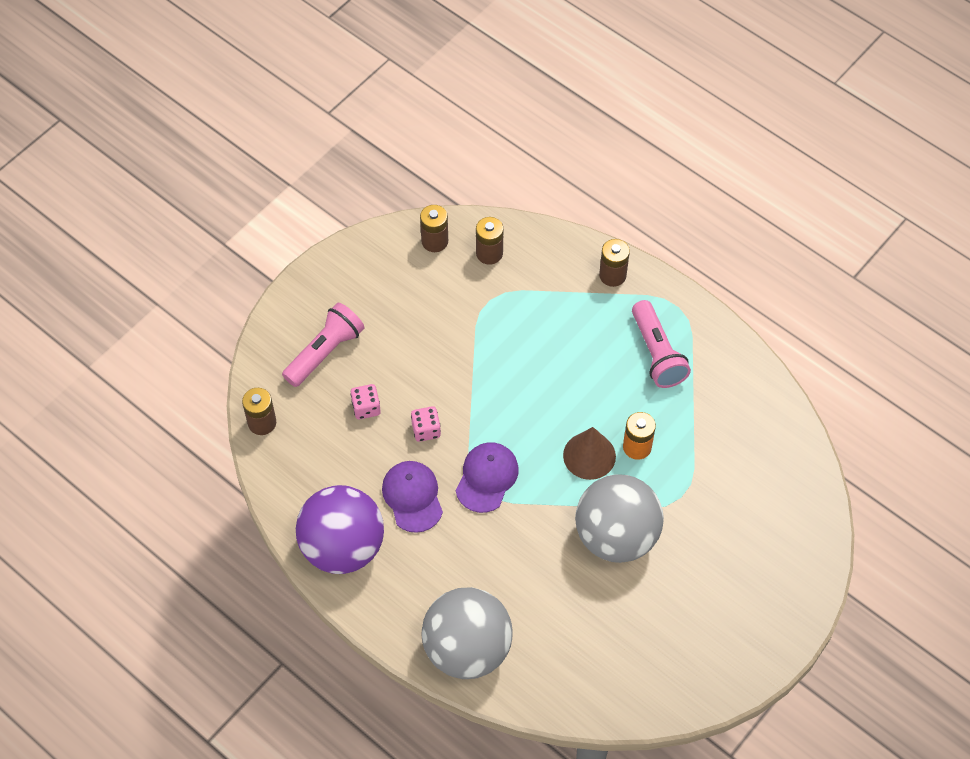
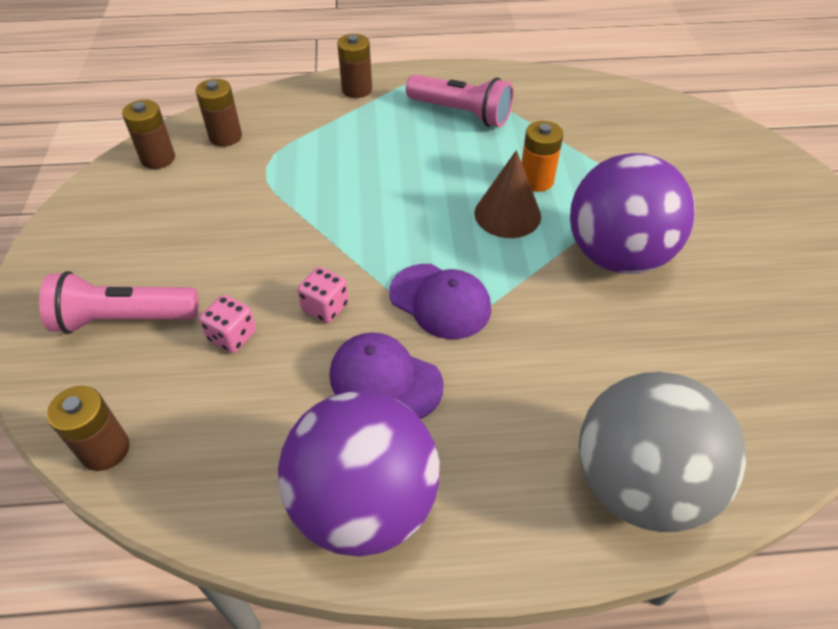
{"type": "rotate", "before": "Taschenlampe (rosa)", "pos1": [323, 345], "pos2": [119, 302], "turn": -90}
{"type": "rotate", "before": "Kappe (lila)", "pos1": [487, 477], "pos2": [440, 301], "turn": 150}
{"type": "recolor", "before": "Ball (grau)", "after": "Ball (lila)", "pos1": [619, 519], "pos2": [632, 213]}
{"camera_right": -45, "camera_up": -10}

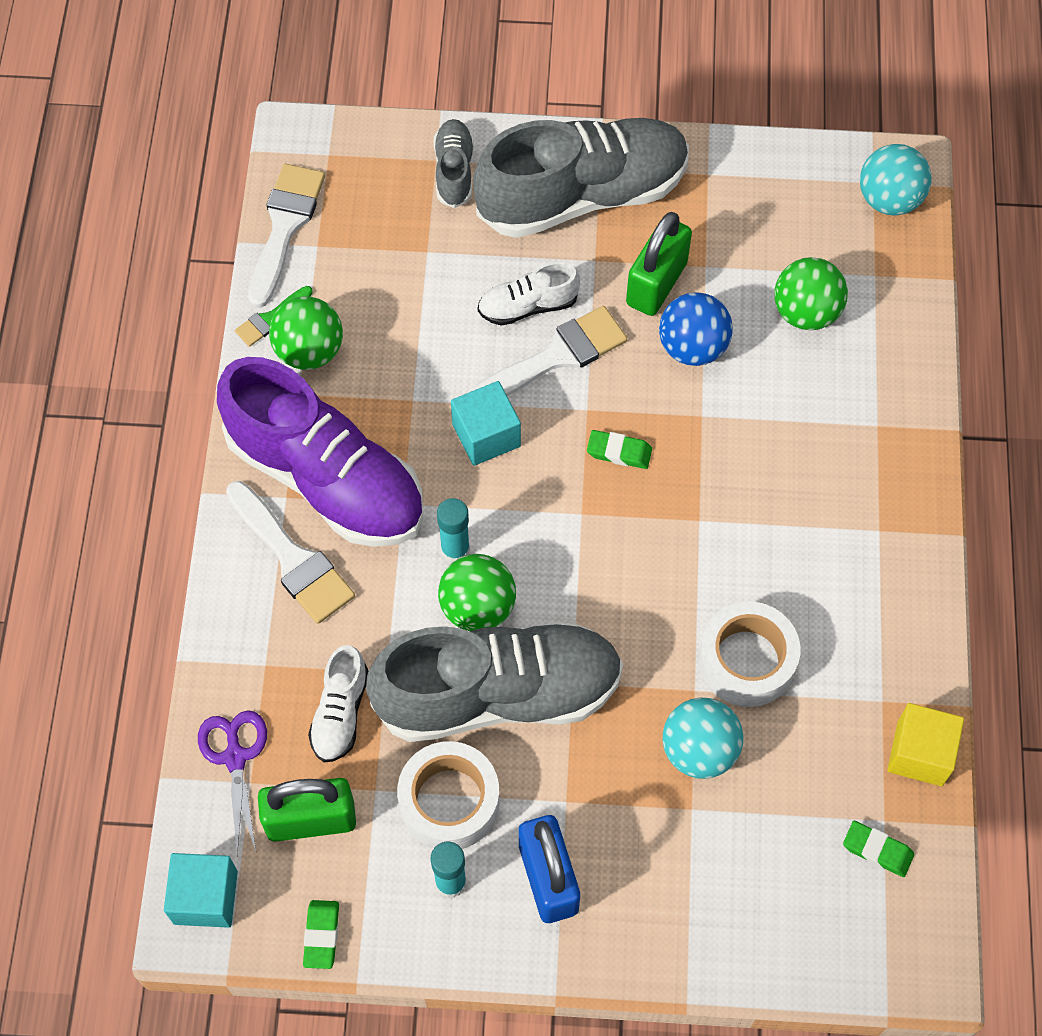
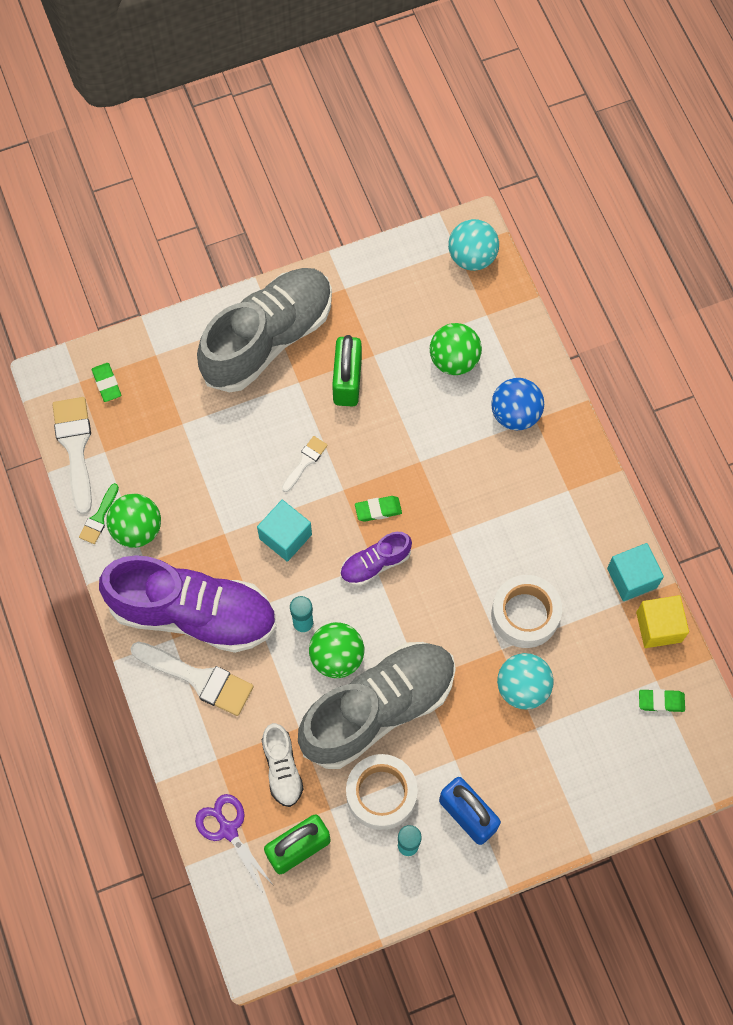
{"type": "move", "before": "Kubus (türkis)", "pos1": [201, 890], "pos2": [635, 572]}
{"type": "move", "before": "Radiergummi (grün)", "pos1": [321, 934], "pos2": [106, 382]}
{"type": "delete", "before": "Schuh (grau)", "pos1": [453, 163]}
{"type": "resize", "before": "Pinsel (weiß)", "pos1": [548, 351], "pos2": [305, 464], "scale": 0.53}
{"type": "delete", "before": "Schuh (weiß)", "pos1": [529, 294]}
{"type": "move", "before": "Ball (blau)", "pos1": [696, 329], "pos2": [517, 404]}
{"type": "insert", "after": "Schuh (lila)", "pos2": [376, 559]}
{"camera_right": -25, "camera_up": 5}

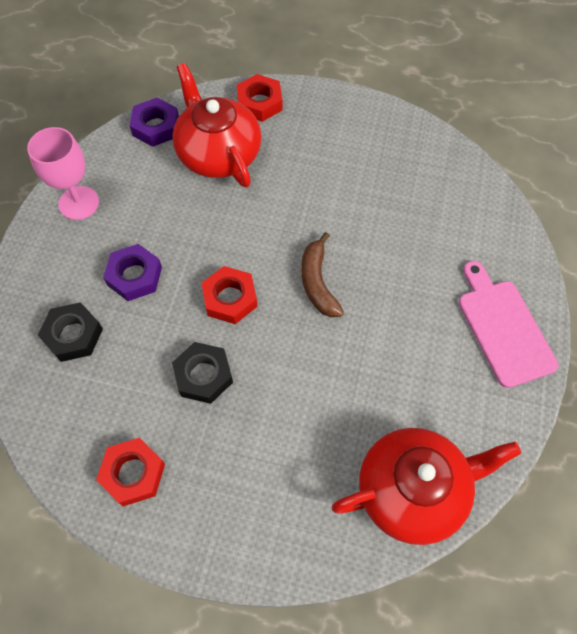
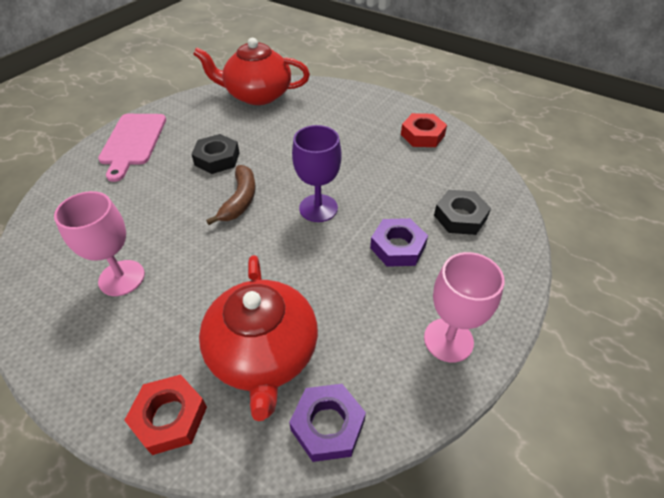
{"type": "move", "before": "Sechskantmutter (schwarz)", "pos1": [202, 373], "pos2": [215, 154]}
{"type": "replace", "before": "Sechskantmutter (rot)", "after": "Kelch (lila)", "pos1": [229, 295], "pos2": [317, 173]}
{"type": "insert", "after": "Kelch (rosa)", "pos2": [99, 243]}
{"camera_right": -160, "camera_up": -15}

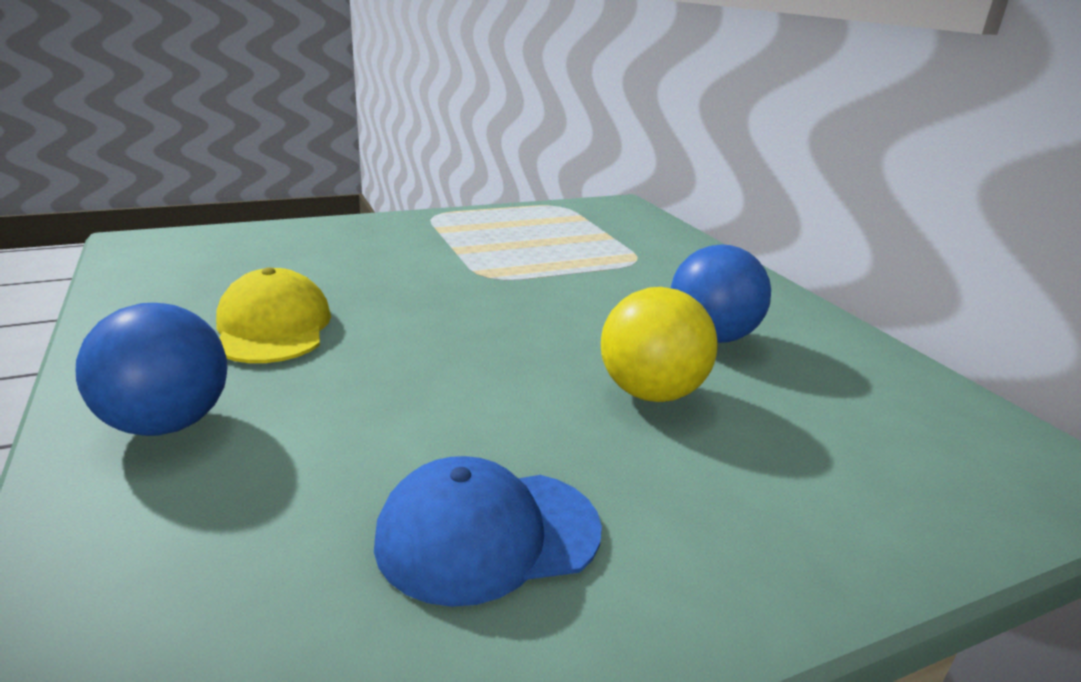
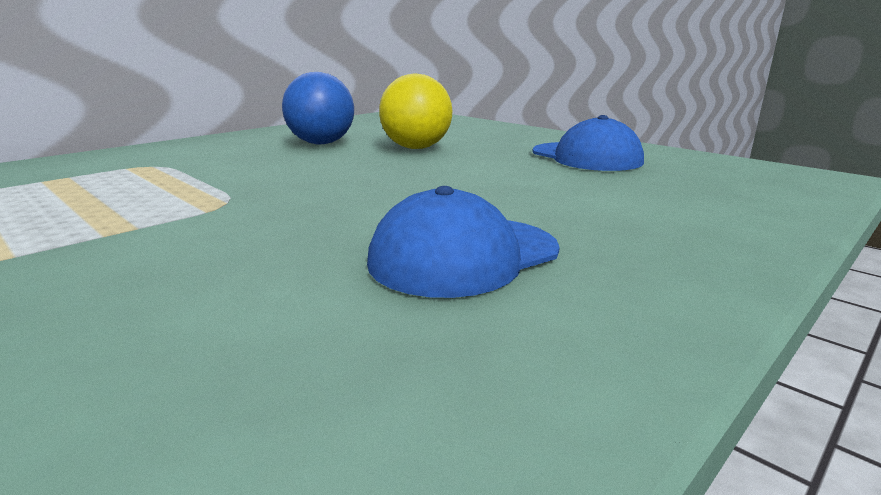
{"type": "delete", "before": "Ball (blau)", "pos1": [152, 369]}
{"type": "recolor", "before": "Kappe (gelb)", "after": "Kappe (blau)", "pos1": [273, 315], "pos2": [463, 242]}
{"camera_right": -110, "camera_up": -5}

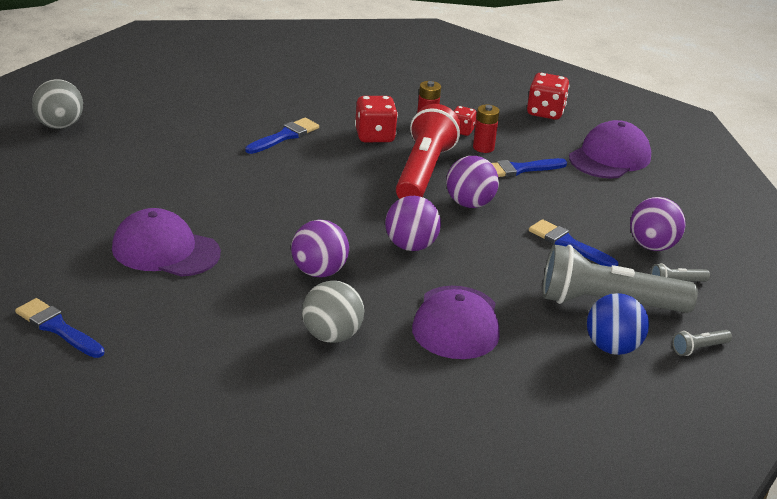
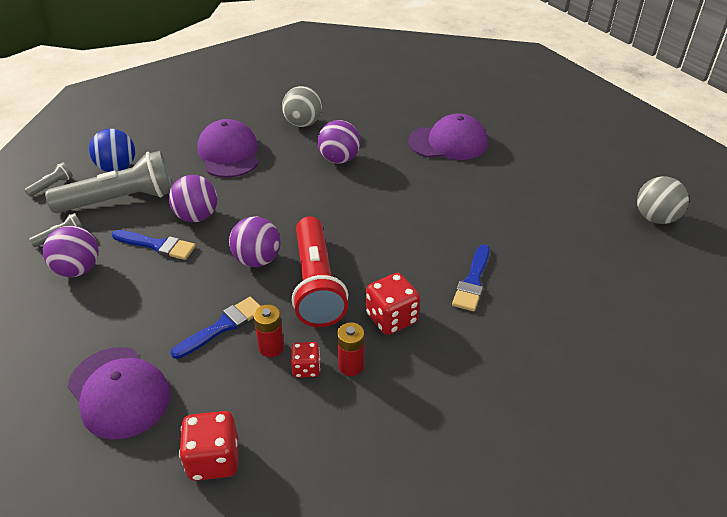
{"type": "delete", "before": "Pinsel (blau)", "pos1": [59, 328]}
{"type": "move", "before": "Ball (lila)", "pos1": [413, 223], "pos2": [193, 198]}
{"type": "rotate", "before": "Kappe (lila)", "pos1": [610, 149], "pos2": [119, 393], "turn": -60}
{"camera_right": 160, "camera_up": 10}

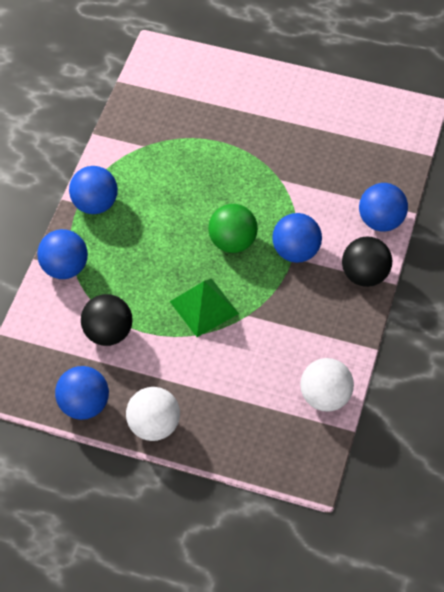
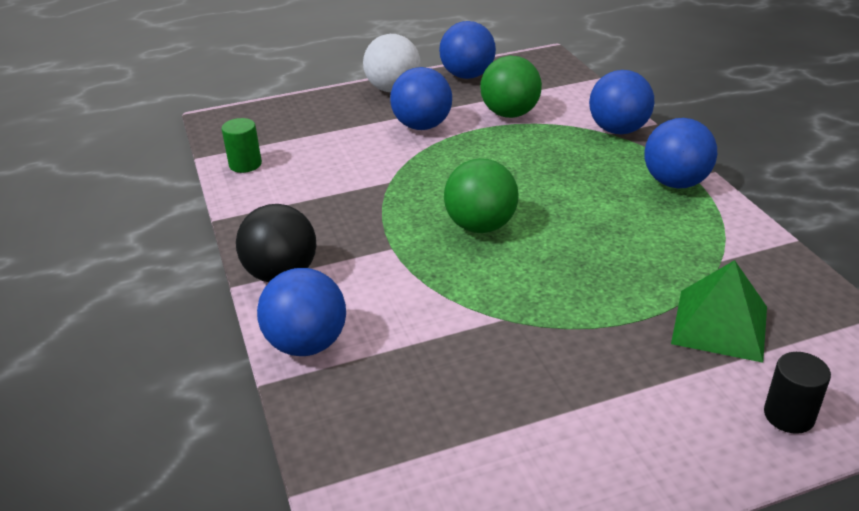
{"type": "recolor", "before": "Ball (schwarz)", "after": "Ball (grün)", "pos1": [107, 320], "pos2": [511, 87]}
{"type": "move", "before": "Pyramide (grün)", "pos1": [204, 308], "pos2": [719, 311]}
{"type": "move", "before": "Ball (blau)", "pos1": [297, 238], "pos2": [421, 98]}
{"type": "replace", "before": "Ball (weiß)", "after": "Vollzylinder (grün)", "pos1": [327, 385], "pos2": [242, 145]}
{"type": "insert", "after": "Vollzylinder (schwarz)", "pos2": [797, 393]}
{"camera_right": 145, "camera_up": -20}

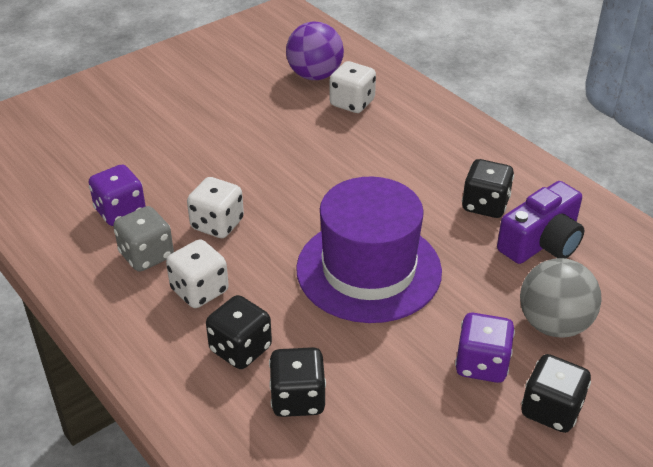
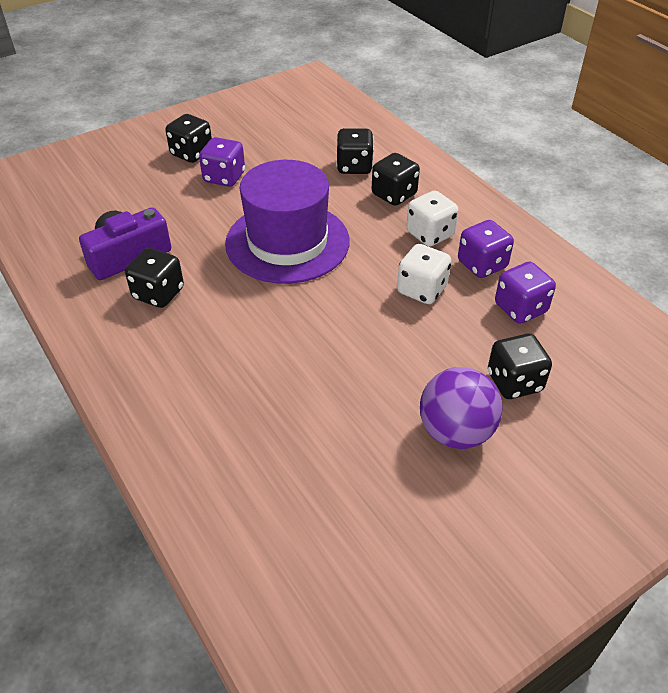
{"type": "recolor", "before": "Spielwürfel (grau)", "after": "Spielwürfel (lila)", "pos1": [143, 239], "pos2": [486, 249]}
{"type": "move", "before": "Ball (lila)", "pos1": [315, 50], "pos2": [461, 408]}
{"type": "delete", "before": "Spielwürfel (weiß)", "pos1": [353, 87]}
{"type": "delete", "before": "Ball (grau)", "pos1": [561, 297]}
{"type": "insert", "after": "Spielwürfel (schwarz)", "pos2": [520, 366]}
{"camera_right": -175, "camera_up": 5}

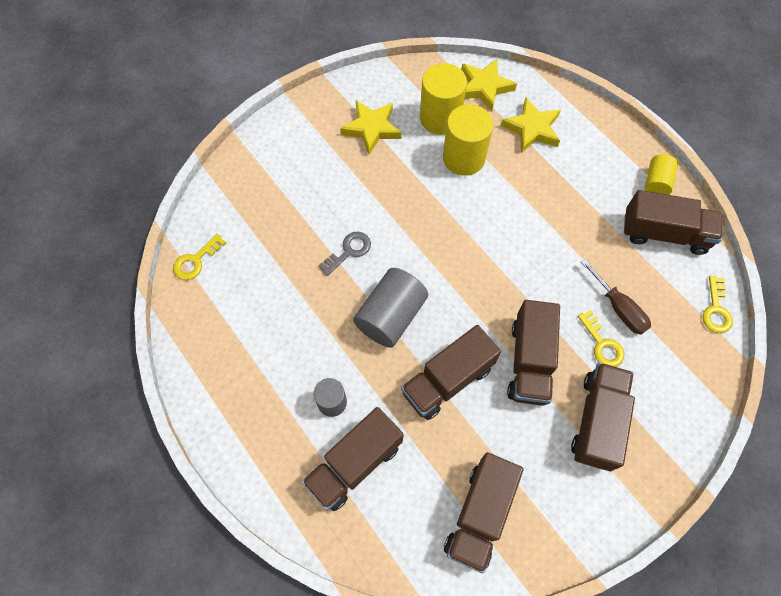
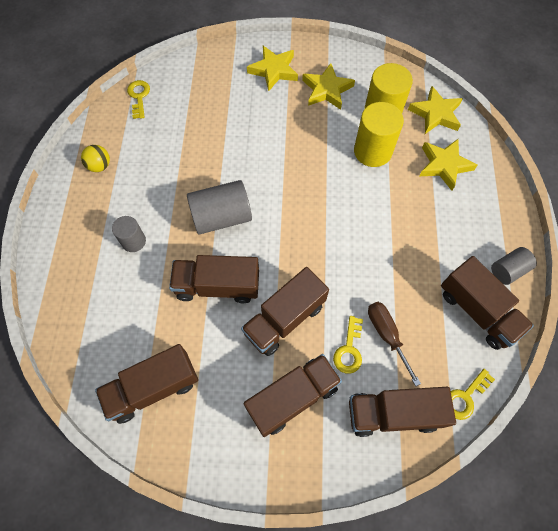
{"type": "rotate", "before": "Schlüssel (gelb)", "pos1": [199, 257], "pos2": [138, 99], "turn": 90}
{"type": "move", "before": "Lastwagen (braun)", "pos1": [353, 459], "pos2": [402, 412]}
{"type": "delete", "before": "Schlüssel (grau)", "pos1": [345, 253]}
{"type": "rotate", "before": "Schraubenzieher (braun)", "pos1": [616, 297], "pos2": [394, 344], "turn": 150}
{"type": "recolor", "before": "Vollzylinder (gelb)", "after": "Vollzylinder (grau)", "pos1": [661, 174], "pos2": [514, 266]}
{"type": "insert", "after": "Ball (gelb)", "pos2": [95, 158]}
{"type": "insert", "after": "Stern (gelb)", "pos2": [272, 68]}
{"camera_right": 40, "camera_up": 0}

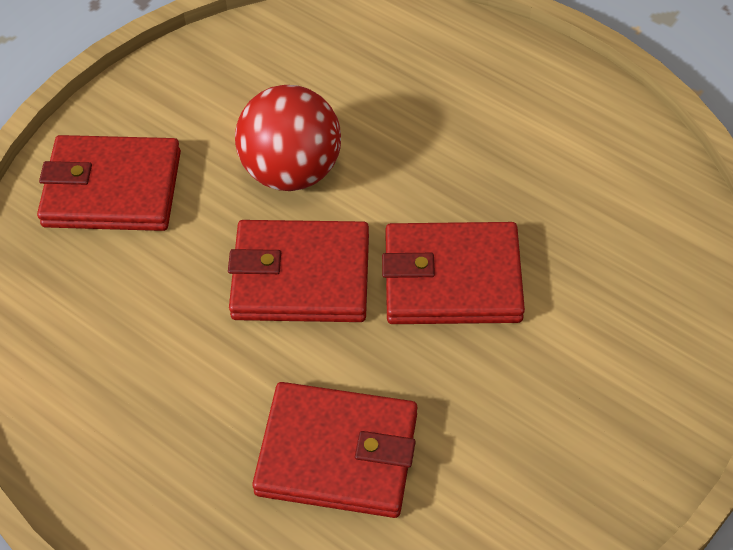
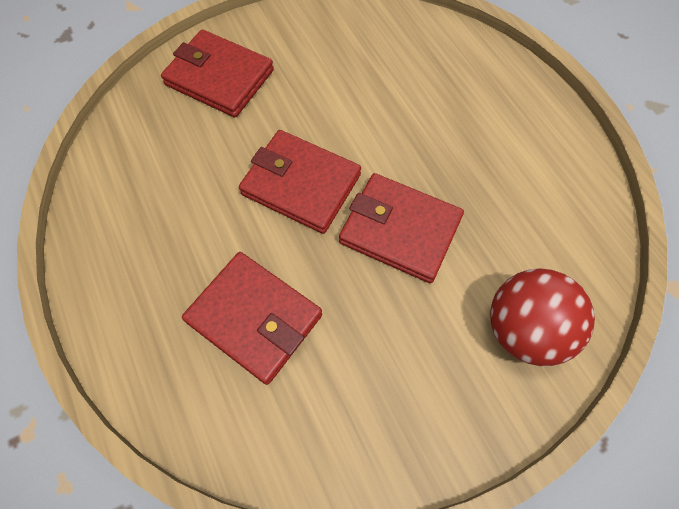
{"type": "move", "before": "Ball (rot)", "pos1": [288, 138], "pos2": [542, 317]}
{"camera_right": 25, "camera_up": 10}

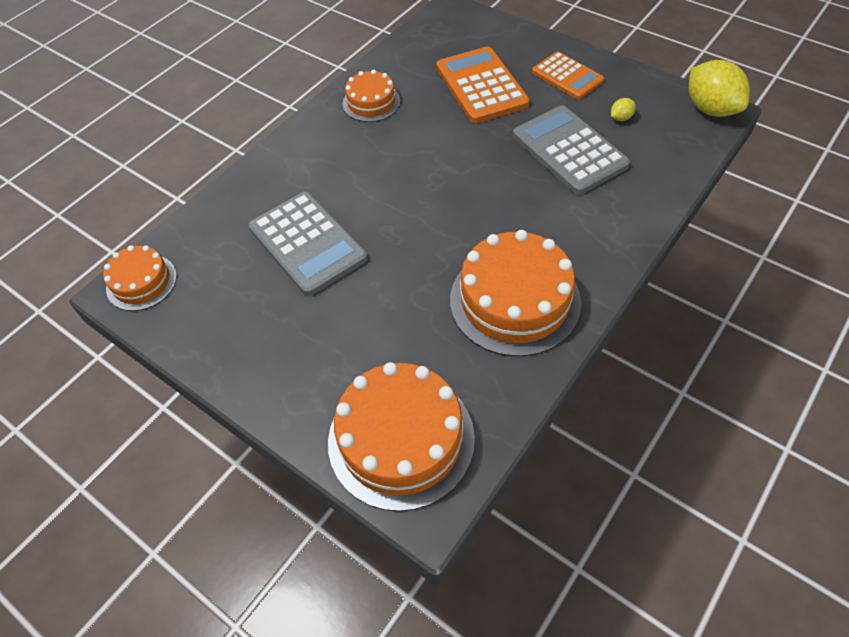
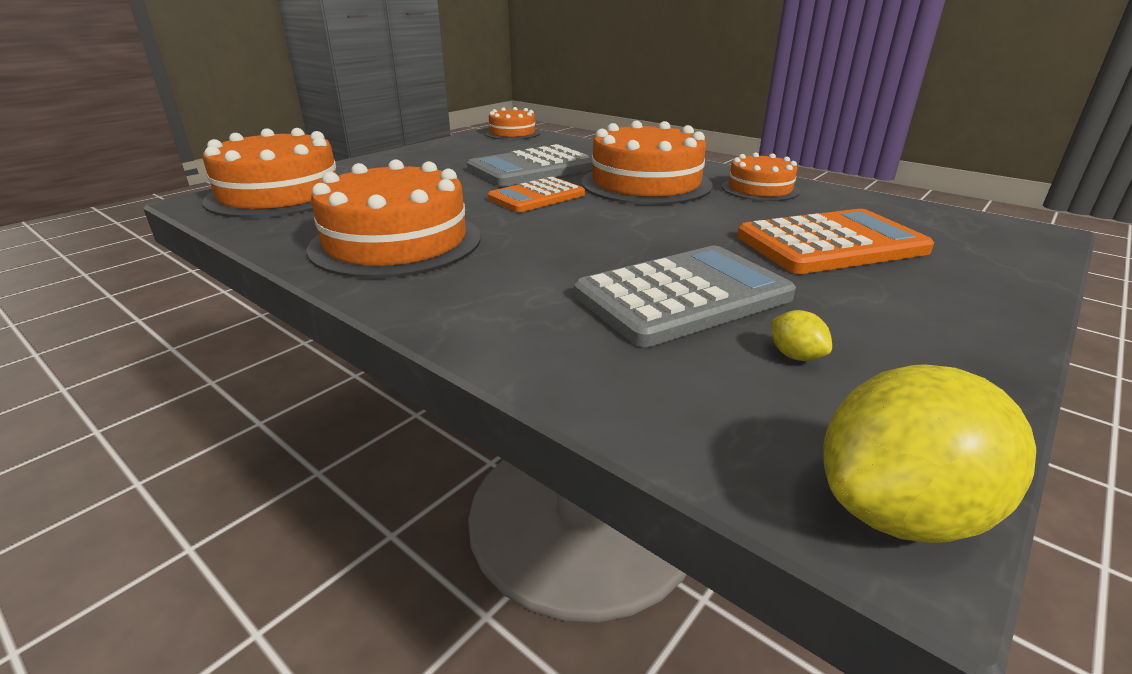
{"type": "move", "before": "Taschenrechner (orange)", "pos1": [568, 75], "pos2": [536, 194]}
{"type": "insert", "after": "Kuchen (orange)", "pos2": [647, 163]}
{"camera_right": 90, "camera_up": -25}

